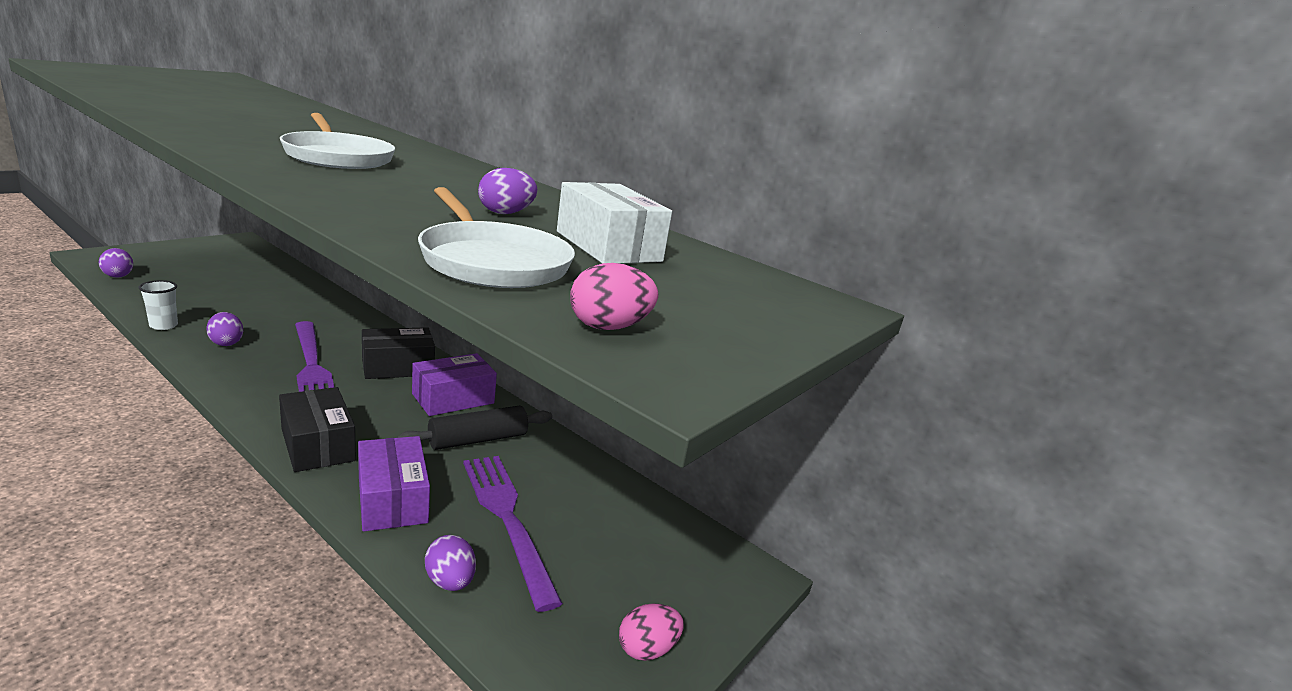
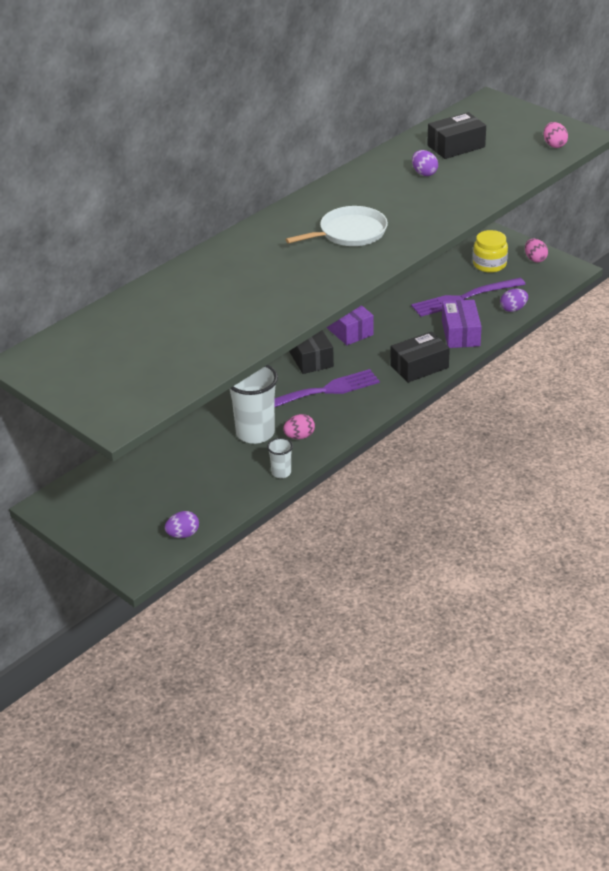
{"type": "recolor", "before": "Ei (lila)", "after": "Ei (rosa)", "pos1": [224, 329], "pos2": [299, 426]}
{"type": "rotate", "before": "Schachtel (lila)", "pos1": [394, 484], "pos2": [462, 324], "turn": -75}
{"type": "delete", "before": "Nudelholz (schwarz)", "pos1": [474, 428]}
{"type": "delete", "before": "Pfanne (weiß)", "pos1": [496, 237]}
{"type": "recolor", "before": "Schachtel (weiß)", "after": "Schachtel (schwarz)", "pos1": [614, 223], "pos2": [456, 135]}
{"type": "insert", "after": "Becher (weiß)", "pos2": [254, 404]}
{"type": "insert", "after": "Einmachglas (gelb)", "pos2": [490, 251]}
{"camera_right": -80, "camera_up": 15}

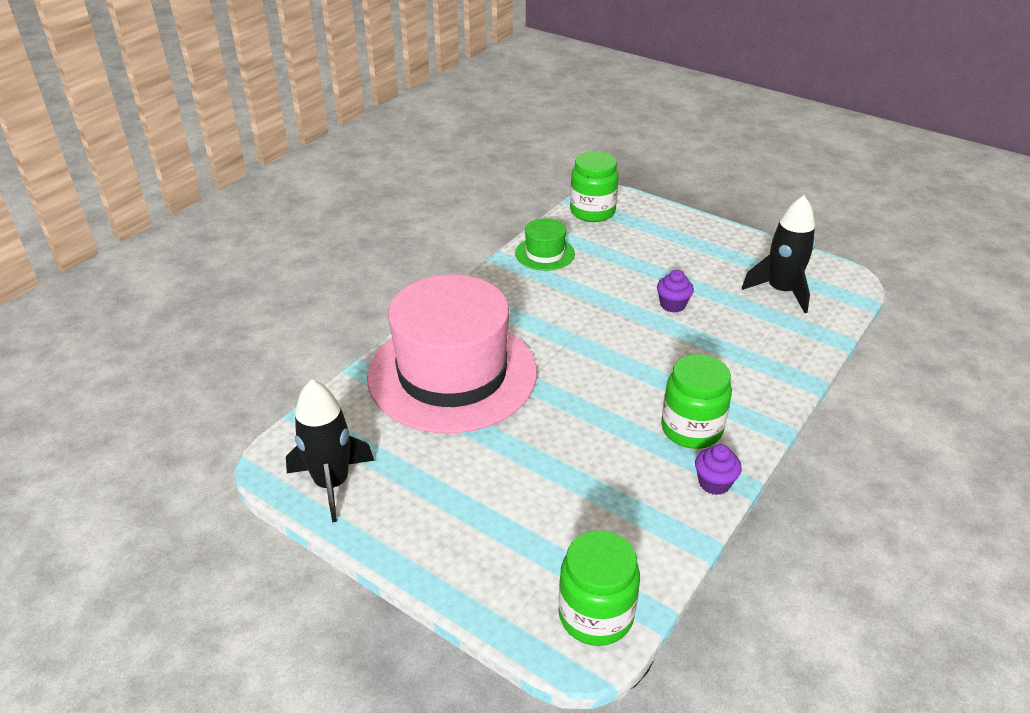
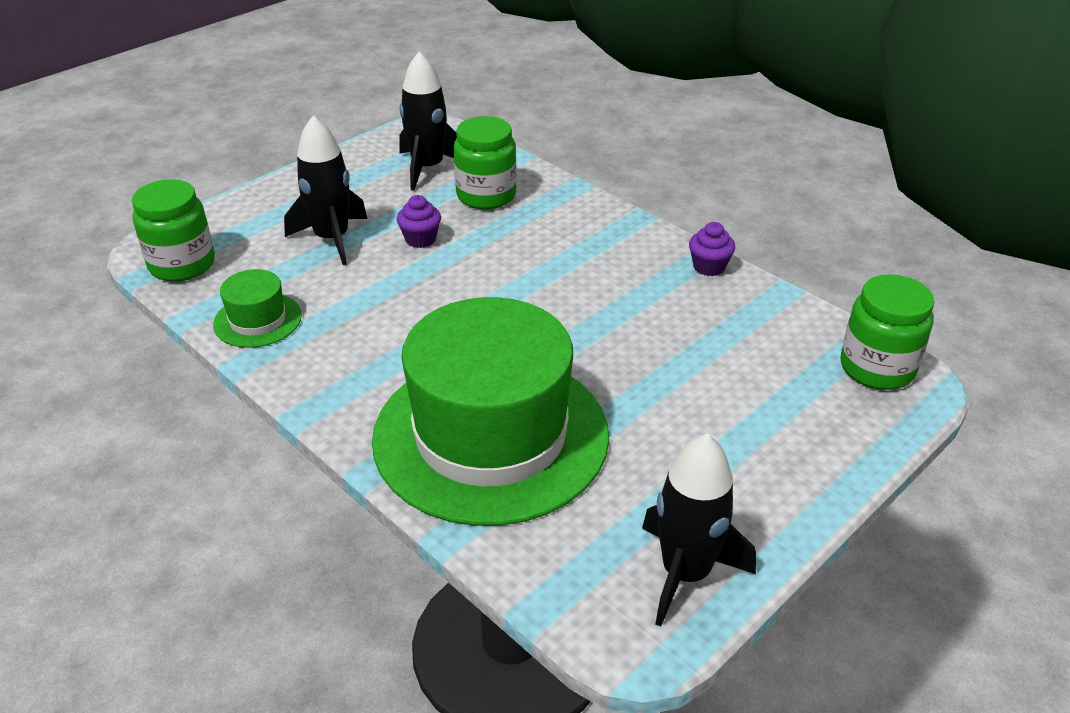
{"type": "recolor", "before": "Hut (rosa)", "after": "Hut (grün)", "pos1": [452, 353], "pos2": [490, 411]}
{"type": "move", "before": "Einmachglas (grün)", "pos1": [696, 401], "pos2": [485, 162]}
{"type": "insert", "after": "Rakete (schwarz)", "pos2": [325, 190]}
{"camera_right": -80, "camera_up": 0}

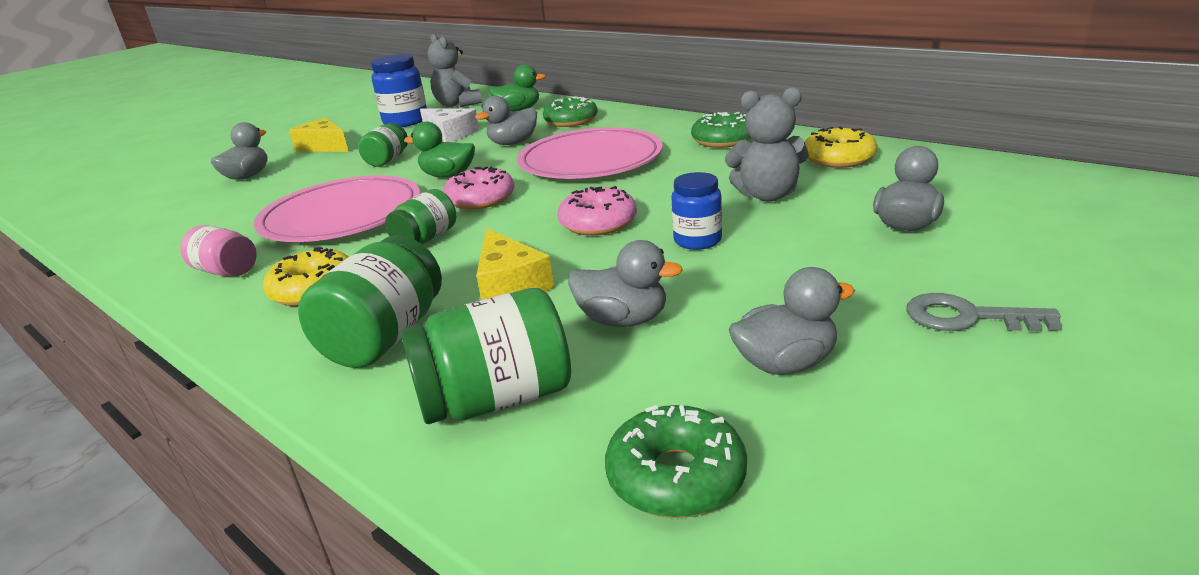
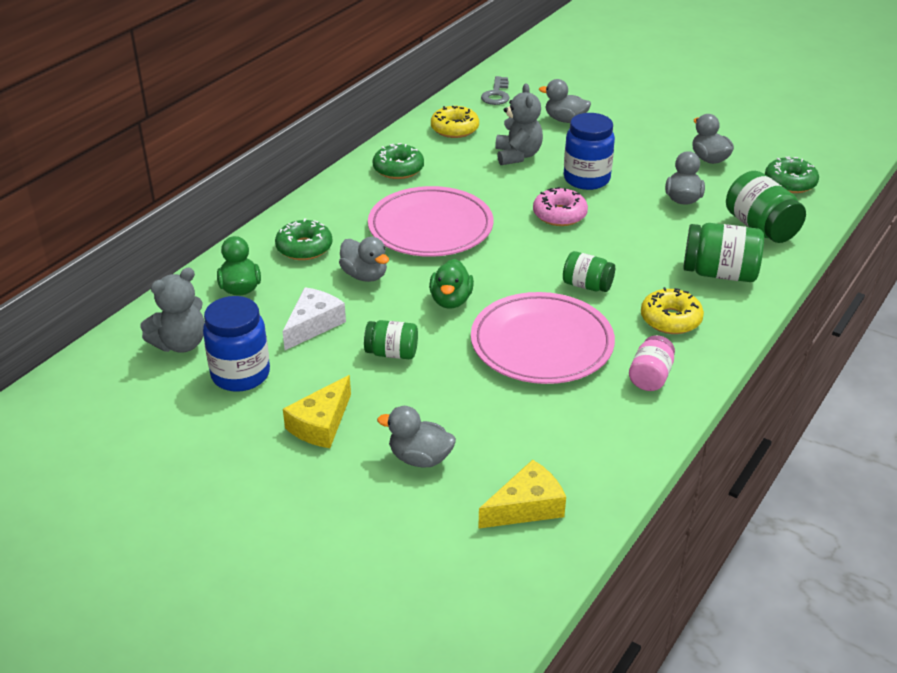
{"type": "delete", "before": "Donut (rosa)", "pos1": [479, 188]}
{"type": "move", "before": "Käse (gelb)", "pos1": [515, 264], "pos2": [522, 494]}
{"type": "resize", "before": "Einmachglas (blau)", "pos1": [696, 211], "pos2": [589, 151], "scale": 1.61}
{"type": "move", "before": "Schlüssel (grau)", "pos1": [984, 312], "pos2": [495, 90]}
{"camera_right": -100, "camera_up": 10}

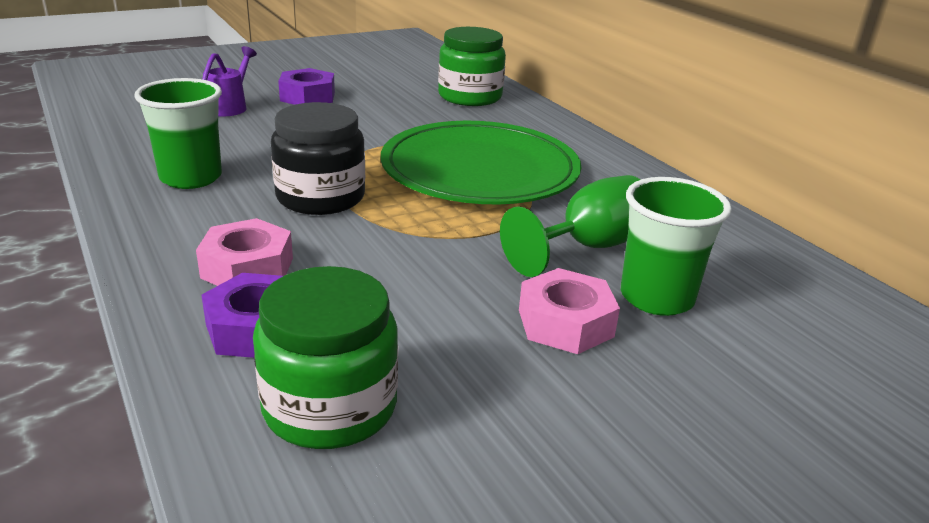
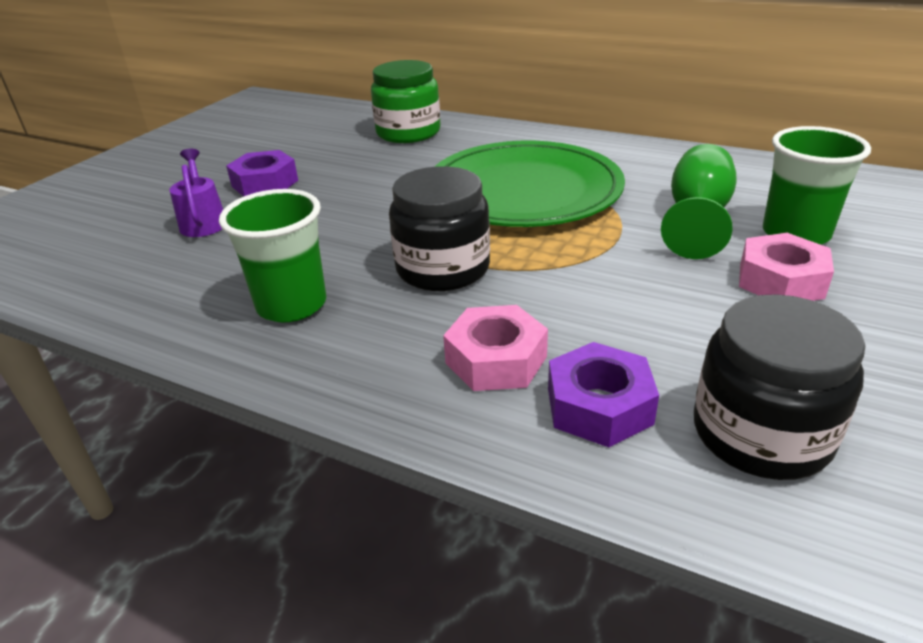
{"type": "recolor", "before": "Einmachglas (grün)", "after": "Einmachglas (schwarz)", "pos1": [325, 357], "pos2": [779, 387]}
{"camera_right": -30, "camera_up": 5}

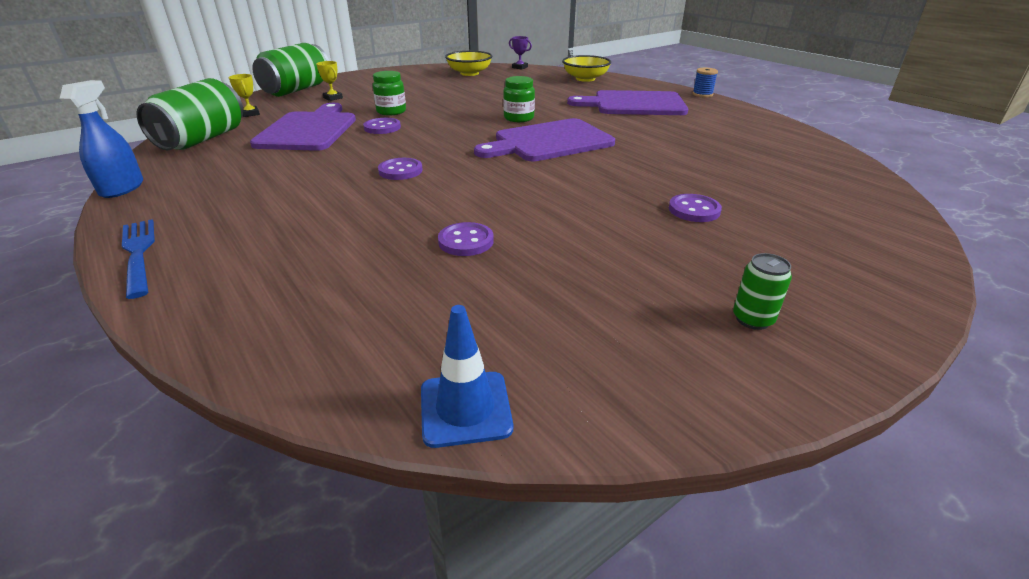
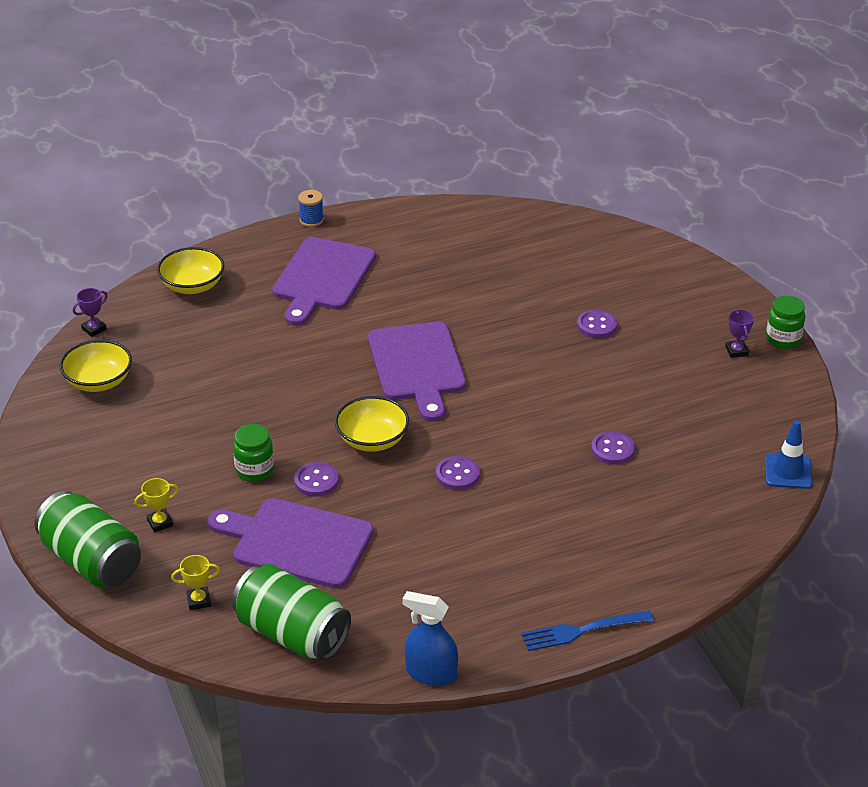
{"type": "move", "before": "Einmachglas (grün)", "pos1": [519, 99], "pos2": [786, 322]}
{"type": "replace", "before": "Dose (grün)", "after": "Pokal (lila)", "pos1": [762, 291], "pos2": [739, 333]}
{"type": "insert", "after": "Schüssel (gelb)", "pos2": [372, 424]}
{"camera_right": -75, "camera_up": 5}

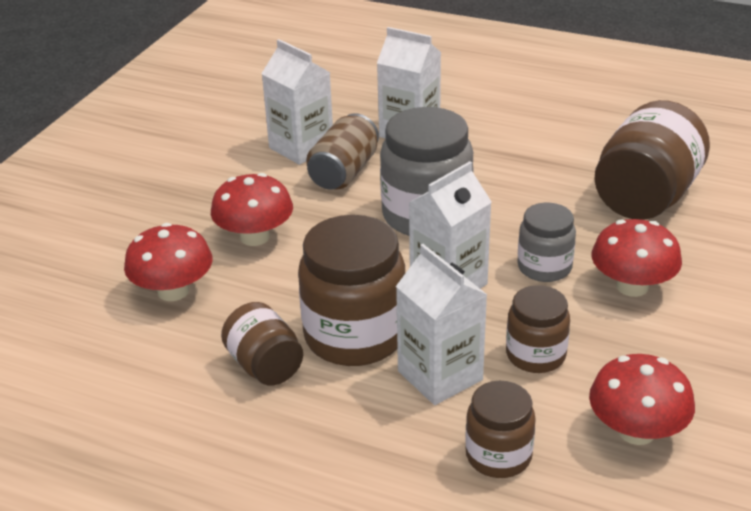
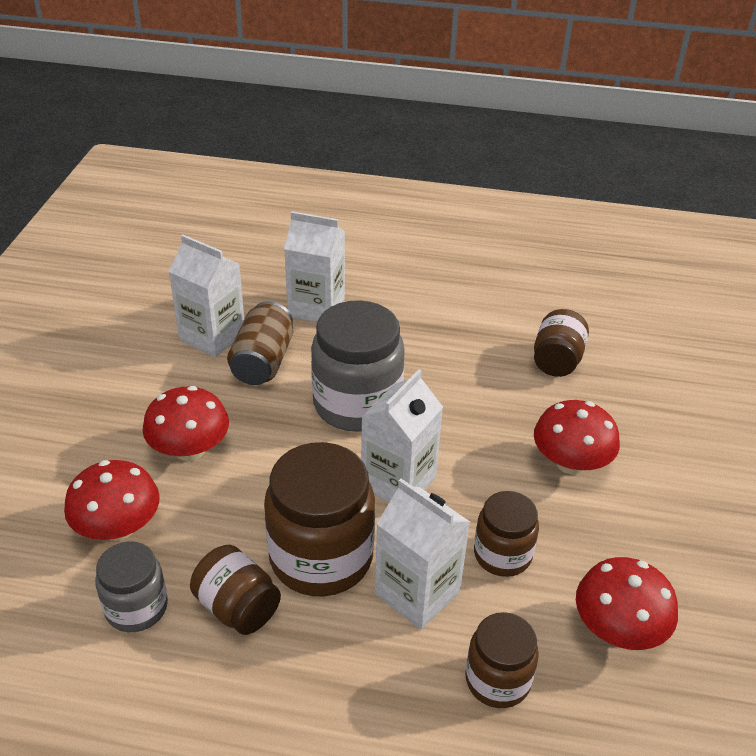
{"type": "move", "before": "Einmachglas (grau)", "pos1": [546, 242], "pos2": [131, 586]}
{"type": "resize", "before": "Einmachglas (braun)", "pos1": [652, 160], "pos2": [561, 343], "scale": 0.57}
{"camera_right": -15, "camera_up": 5}

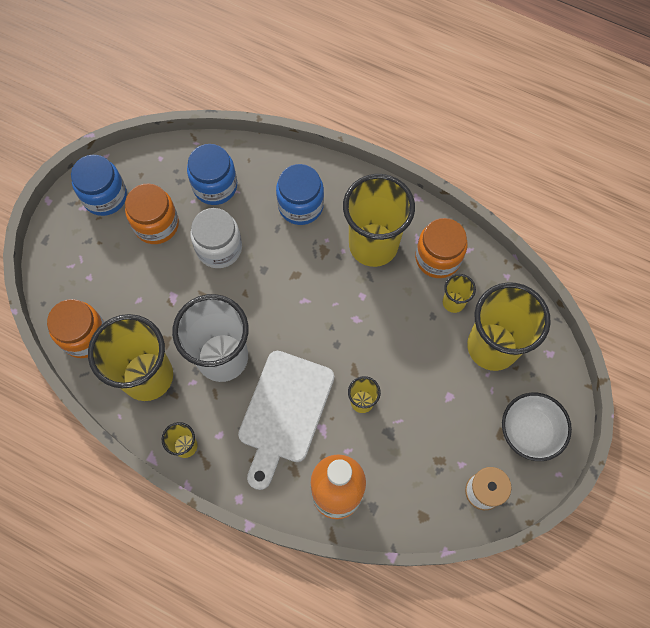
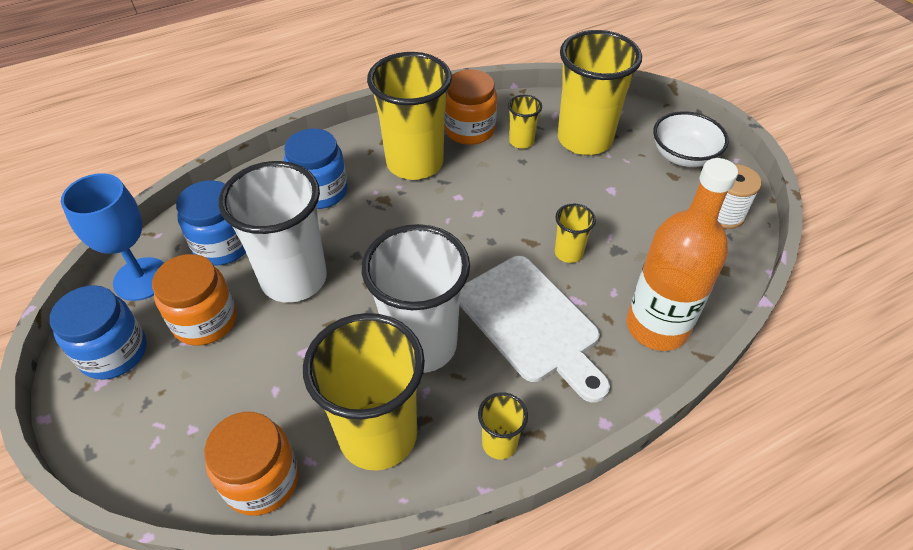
{"type": "replace", "before": "Einmachglas (weiß)", "after": "Becher (weiß)", "pos1": [216, 238], "pos2": [273, 232]}
{"type": "insert", "after": "Kelch (blau)", "pos2": [112, 237]}
{"camera_right": -55, "camera_up": -20}

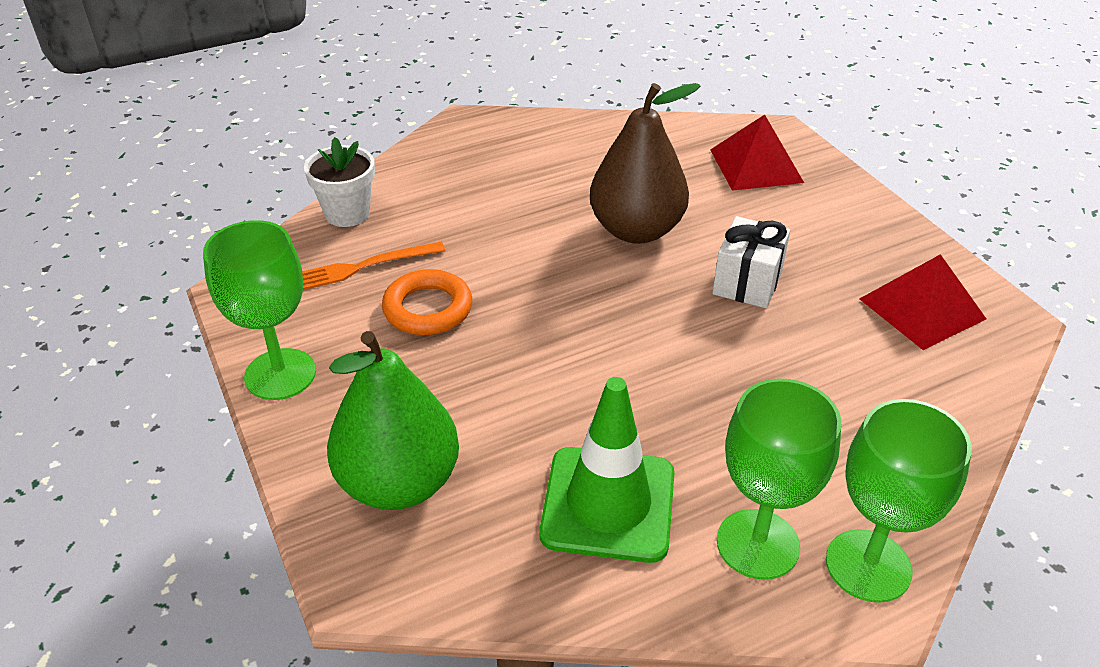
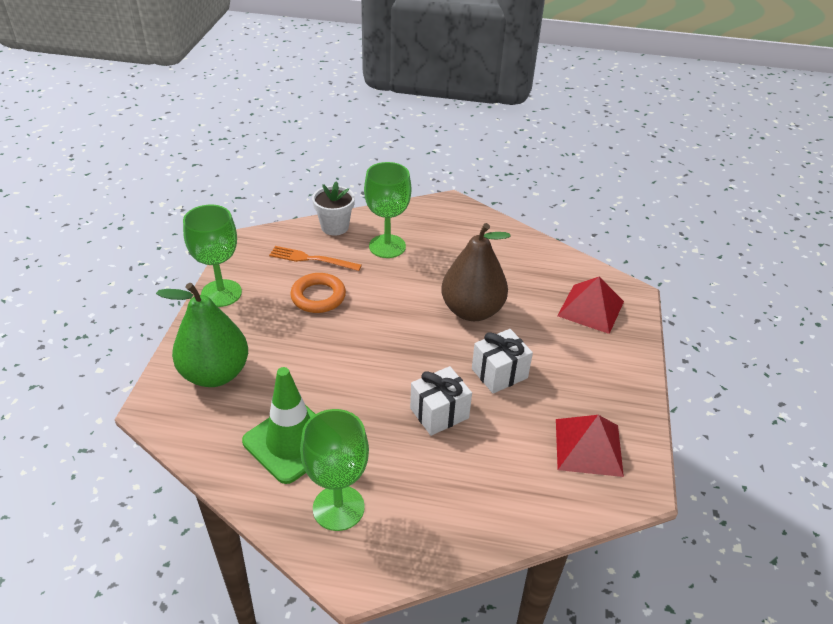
{"type": "move", "before": "Kelch (grün)", "pos1": [899, 501], "pos2": [387, 210]}
{"type": "insert", "after": "Geschenk (weiß)", "pos2": [441, 401]}
{"camera_right": 35, "camera_up": 0}

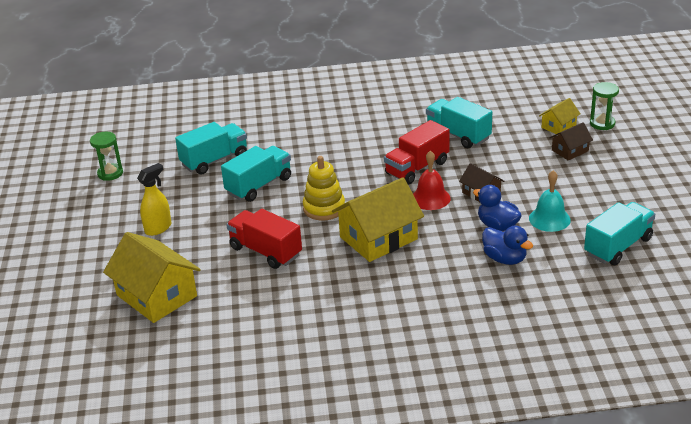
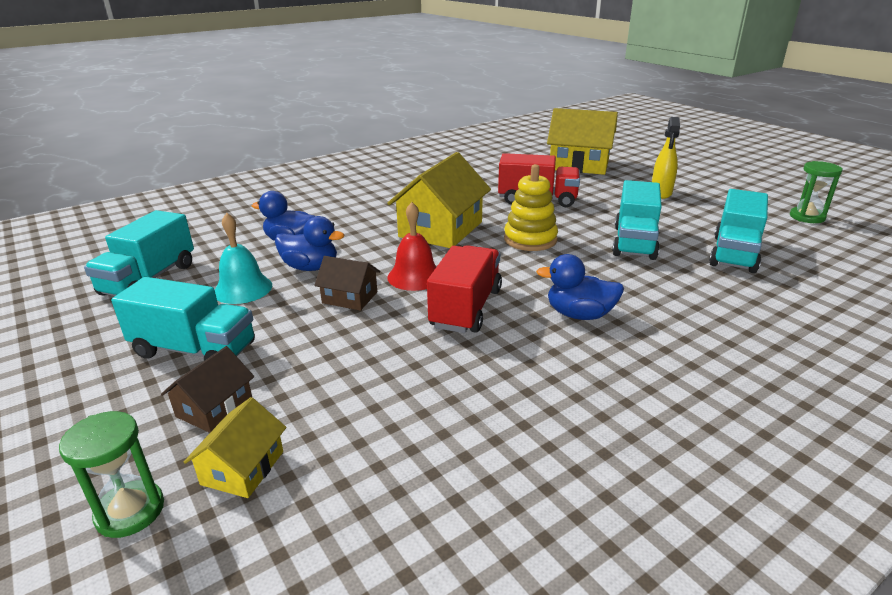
{"type": "move", "before": "Lastwagen (türkis)", "pos1": [459, 122], "pos2": [183, 319]}
{"type": "insert", "after": "Ente (blau)", "pos2": [580, 287]}
{"camera_right": 150, "camera_up": -5}

